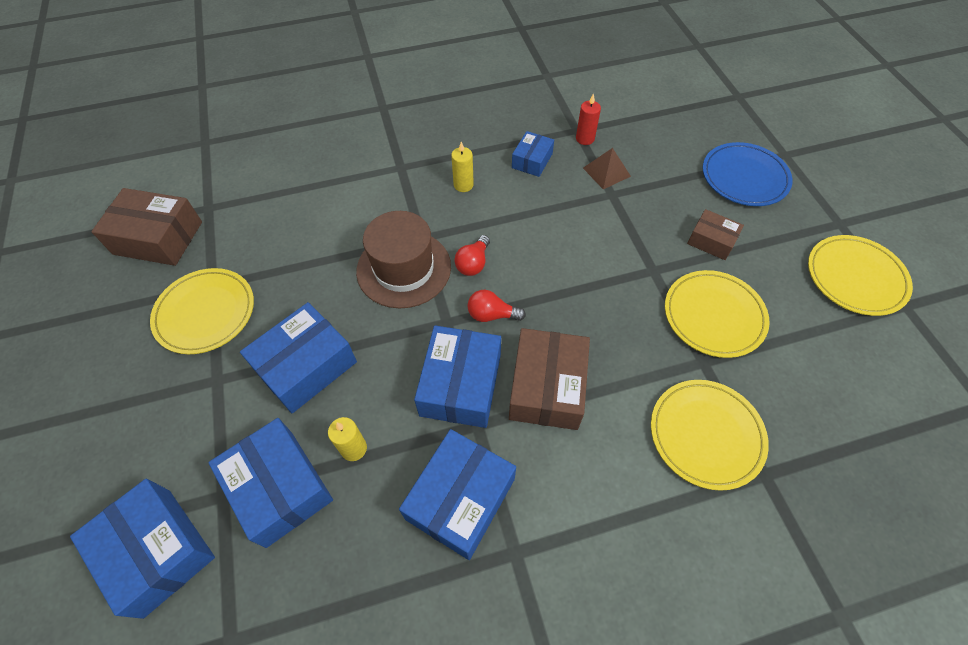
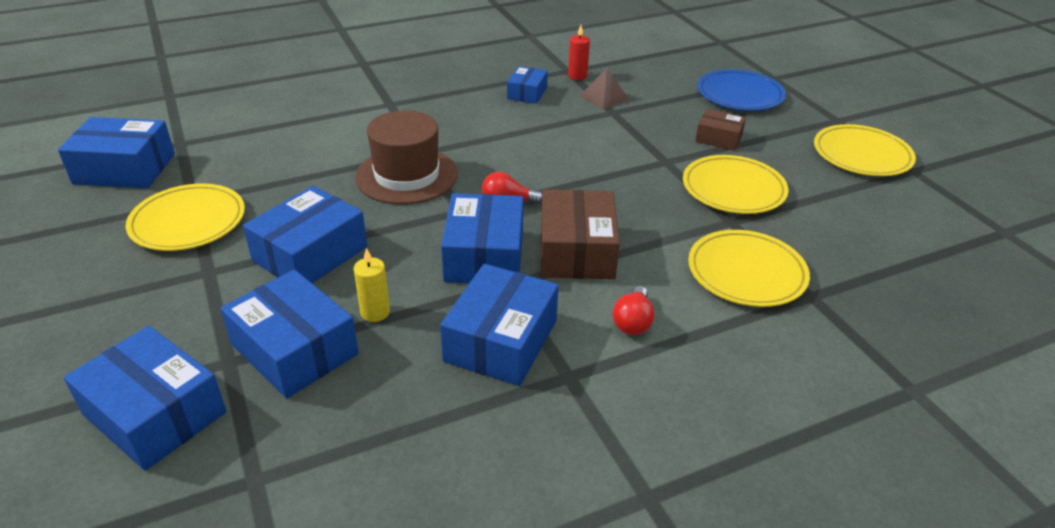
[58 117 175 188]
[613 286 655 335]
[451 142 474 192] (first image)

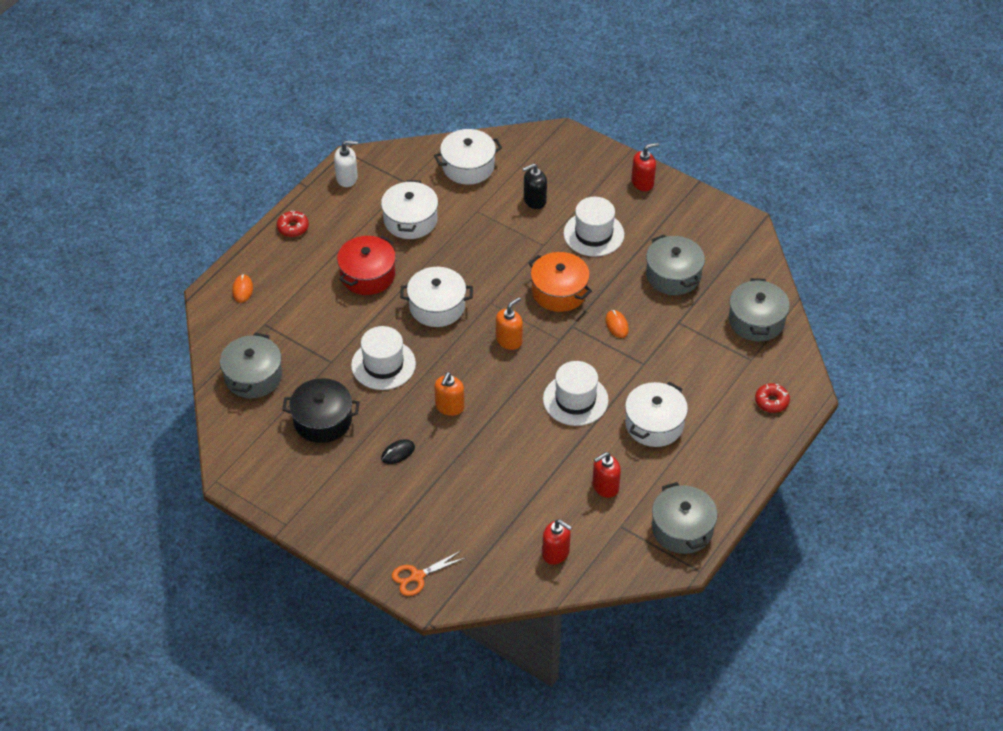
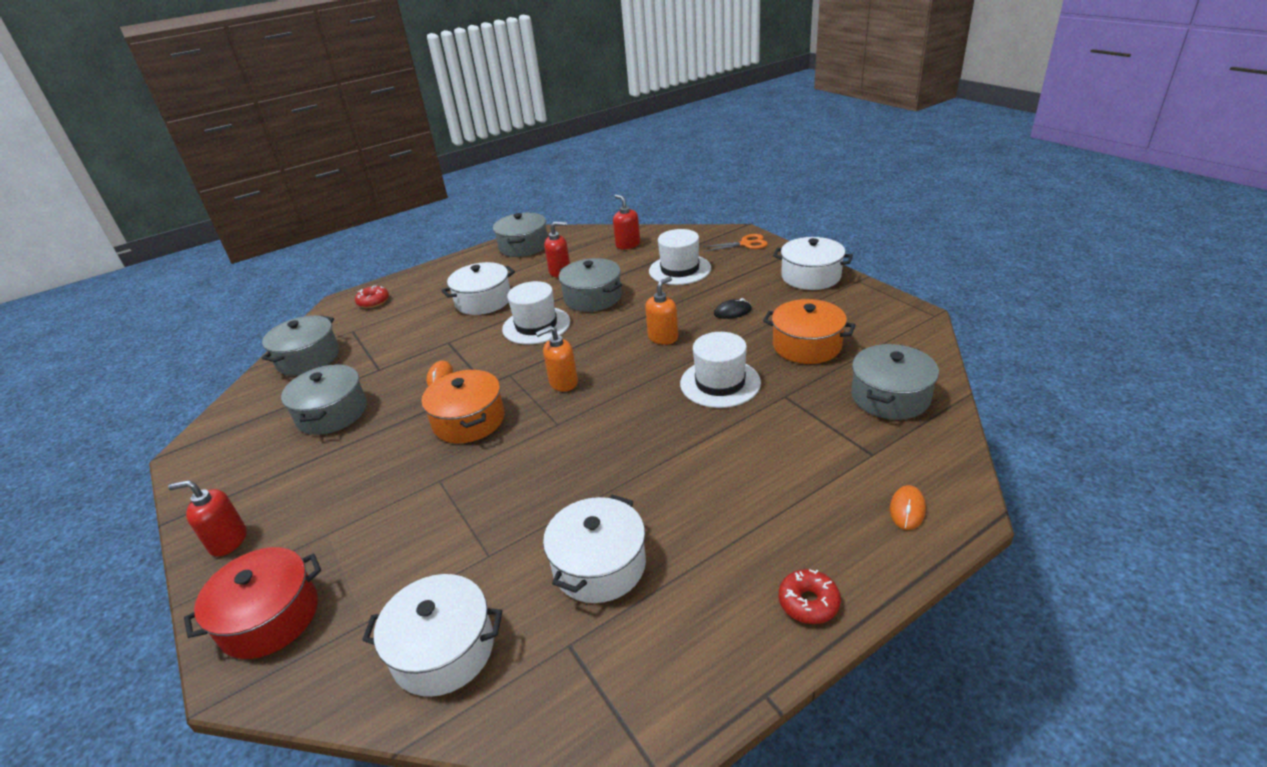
[184 547 321 659]
[559 258 622 312]
[649 229 711 285]
[763 299 856 364]
[773 237 853 290]
[334 141 358 187] (first image)
[522 163 547 209] (first image)

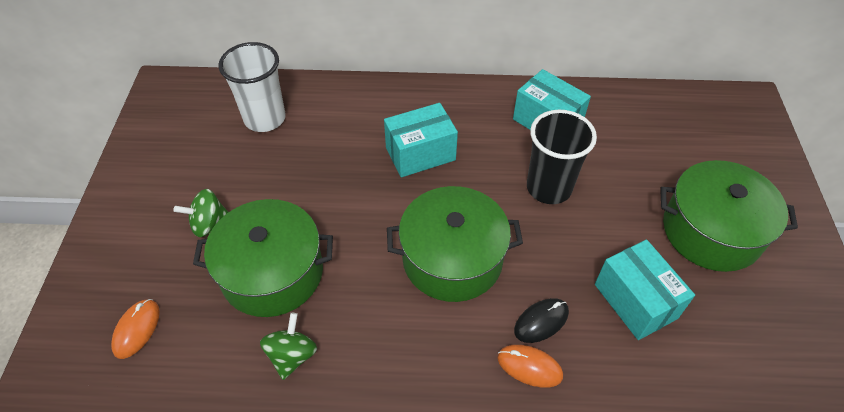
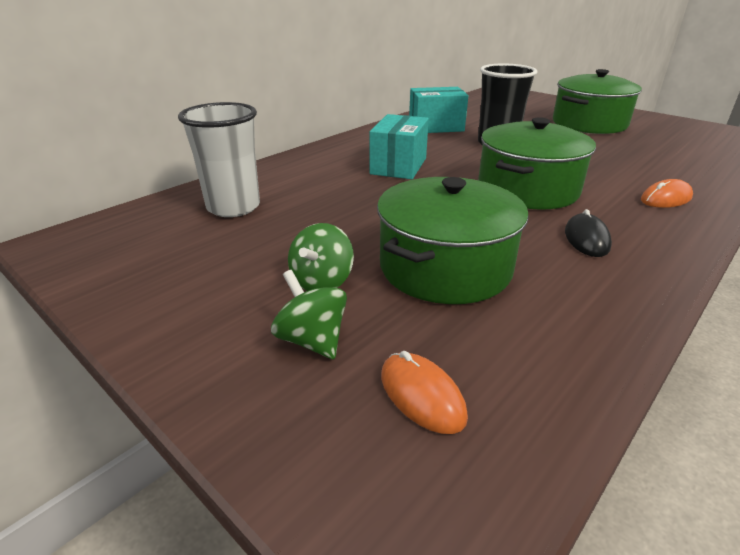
[271 270 347 359]
[565 209 612 257]
[595 240 695 340] (first image)

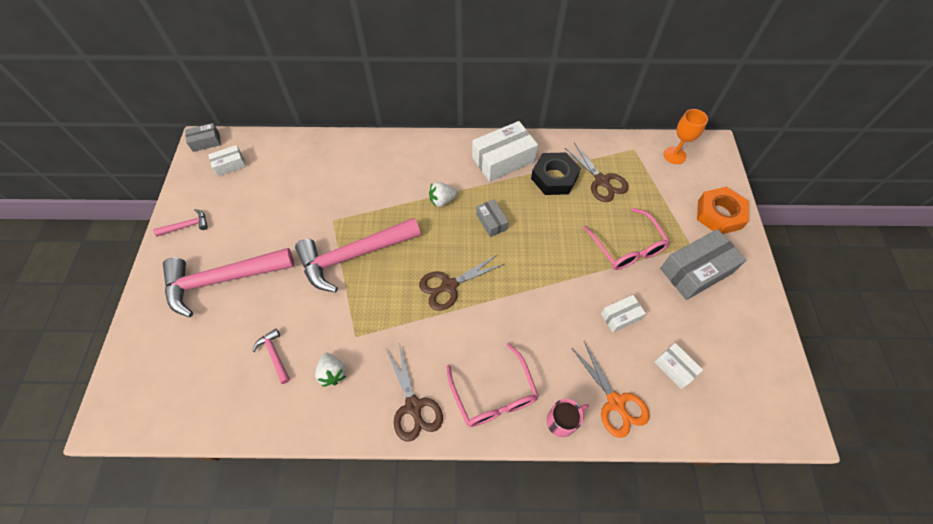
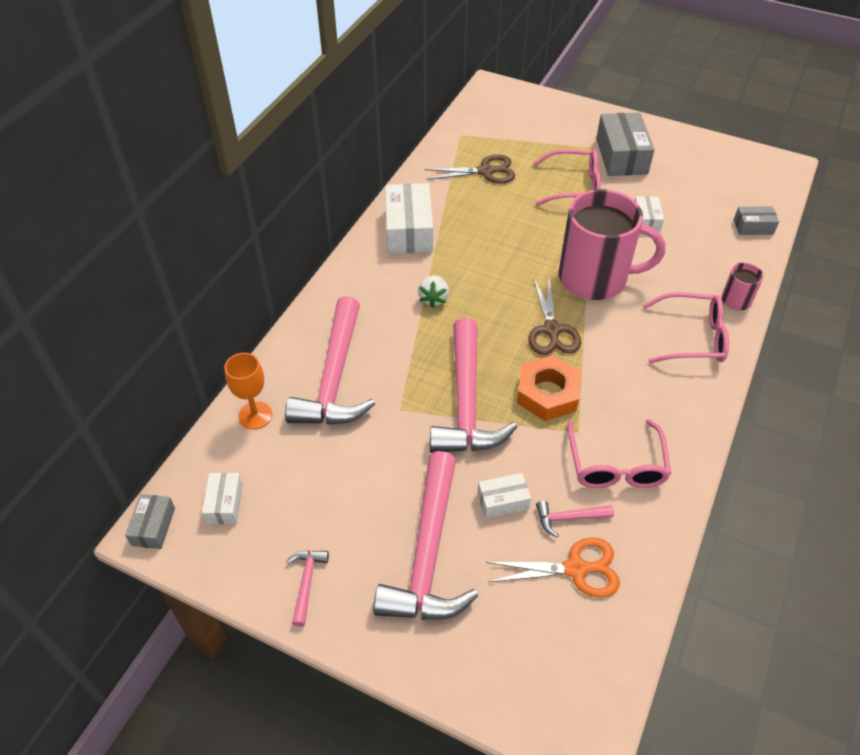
[224 353 272 430]
[285 296 375 425]
[477 473 531 518]
[486 537 620 597]
[517 355 581 421]
[559 189 665 300]
[568 419 671 488]
[734 206 779 235]
[386 343 443 442] (first image)
[531 152 581 195] (first image)

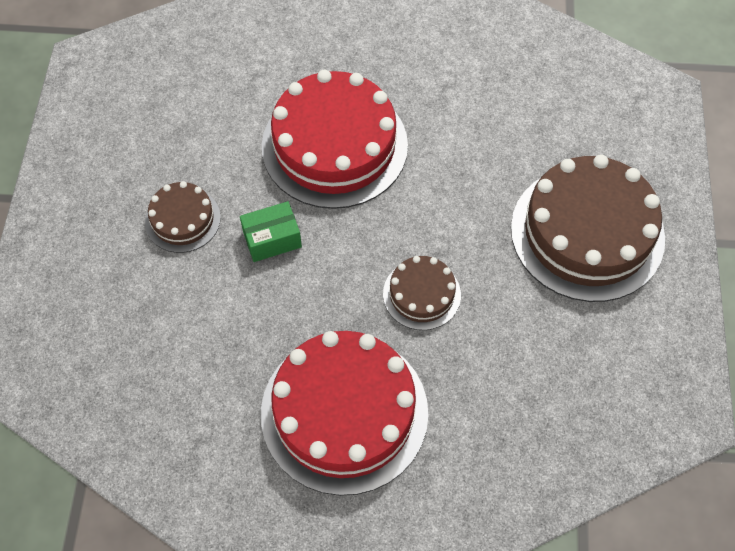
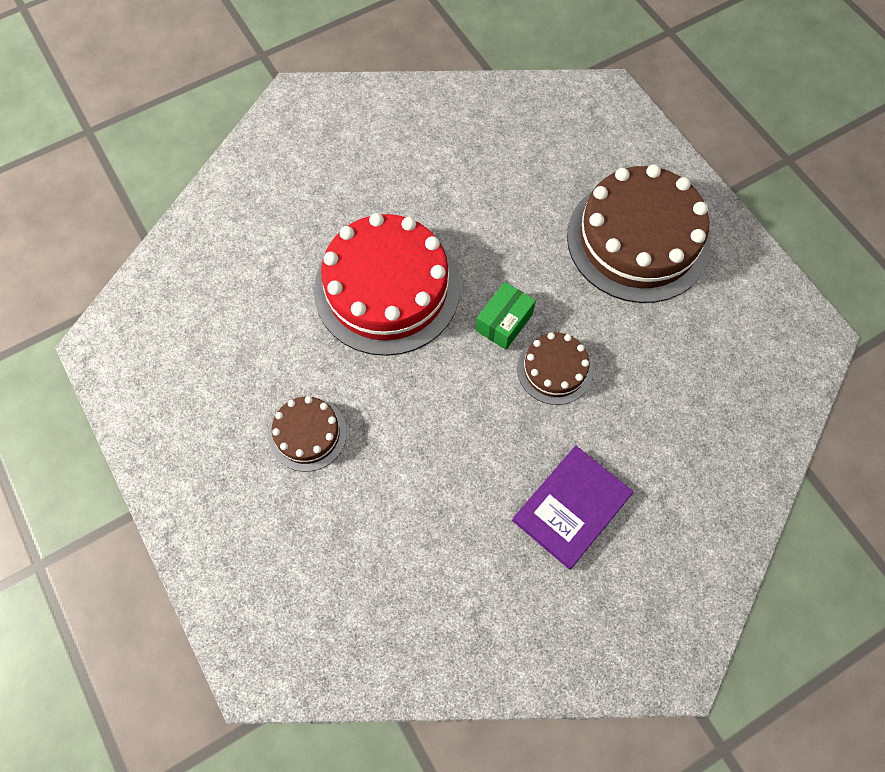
[476 282 536 350]
[512 445 633 570]

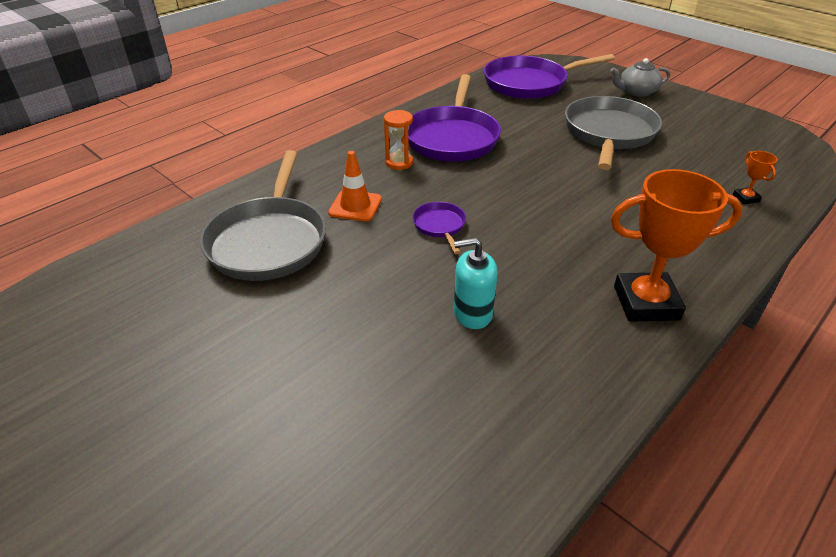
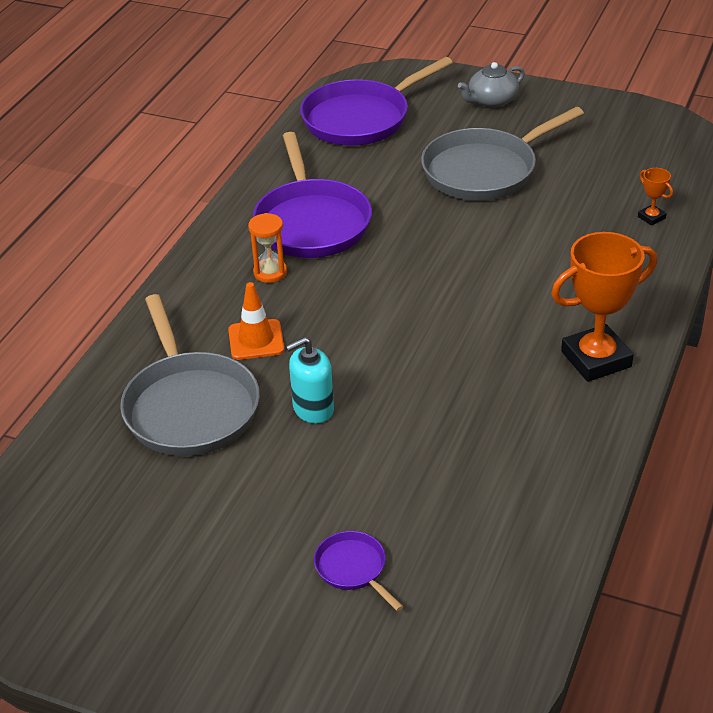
[286 337 334 424]
[314 531 404 611]
[421 107 584 201]

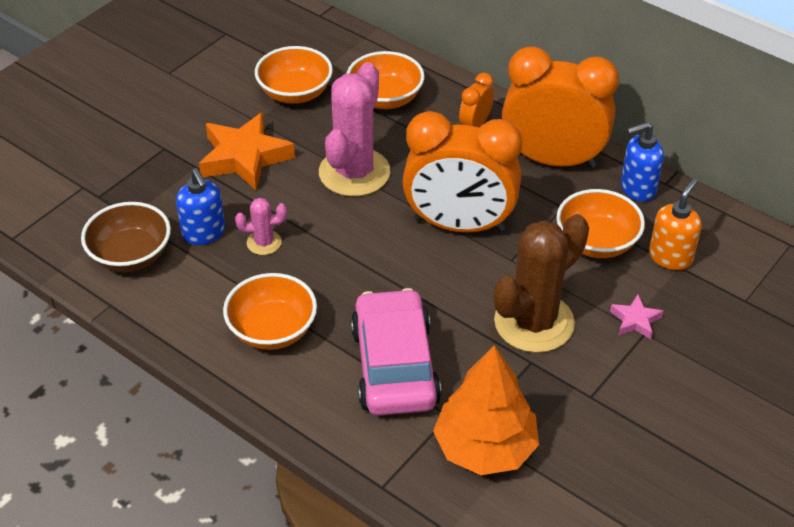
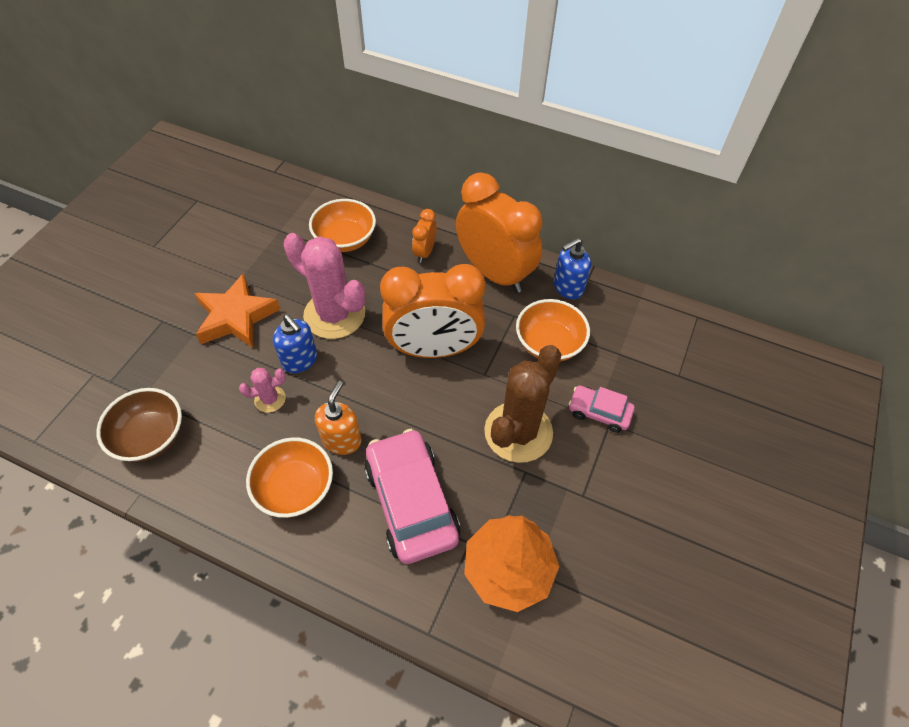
[273 315 317 373]
[283 233 366 339]
[315 381 362 455]
[456 172 543 293]
[568 386 635 433]
[255 46 333 104] (first image)

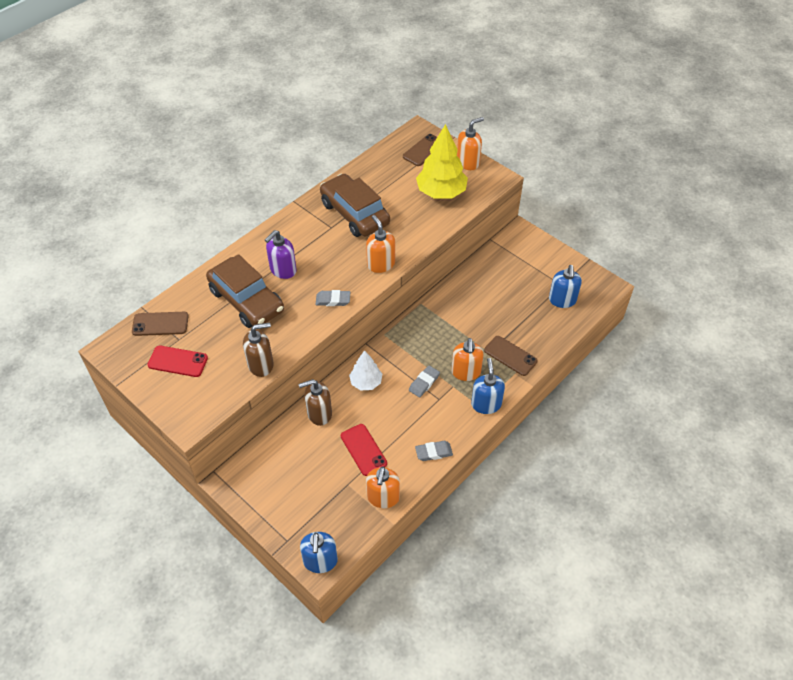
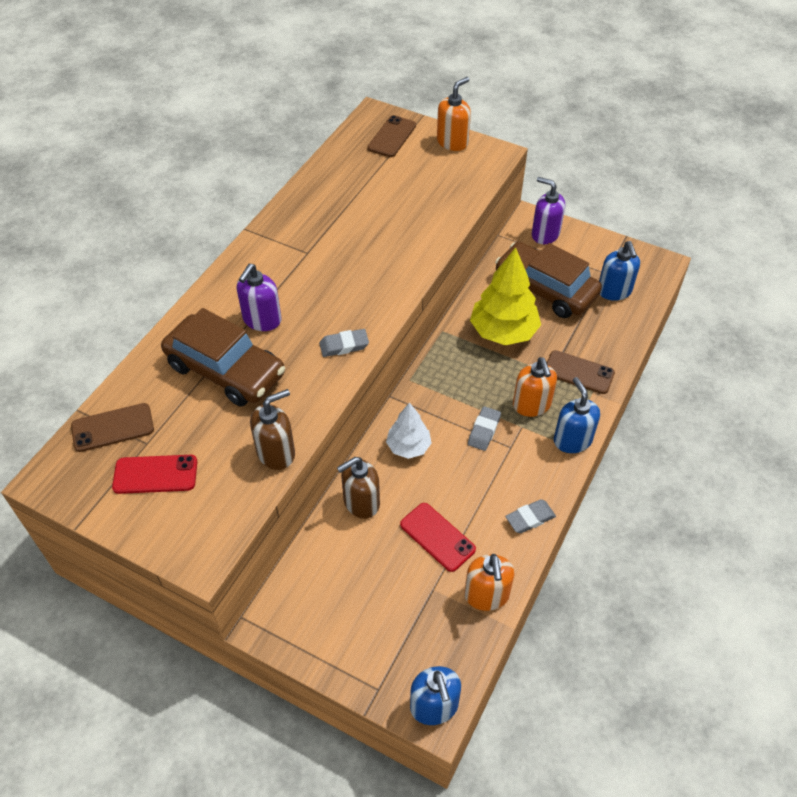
[470 247 541 345]
[495 242 602 318]
[532 177 565 244]
[366 215 395 273] (first image)

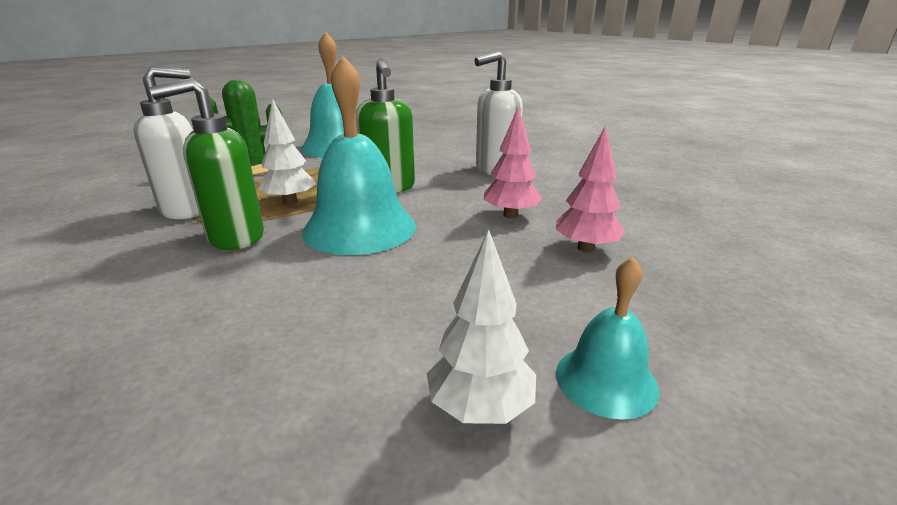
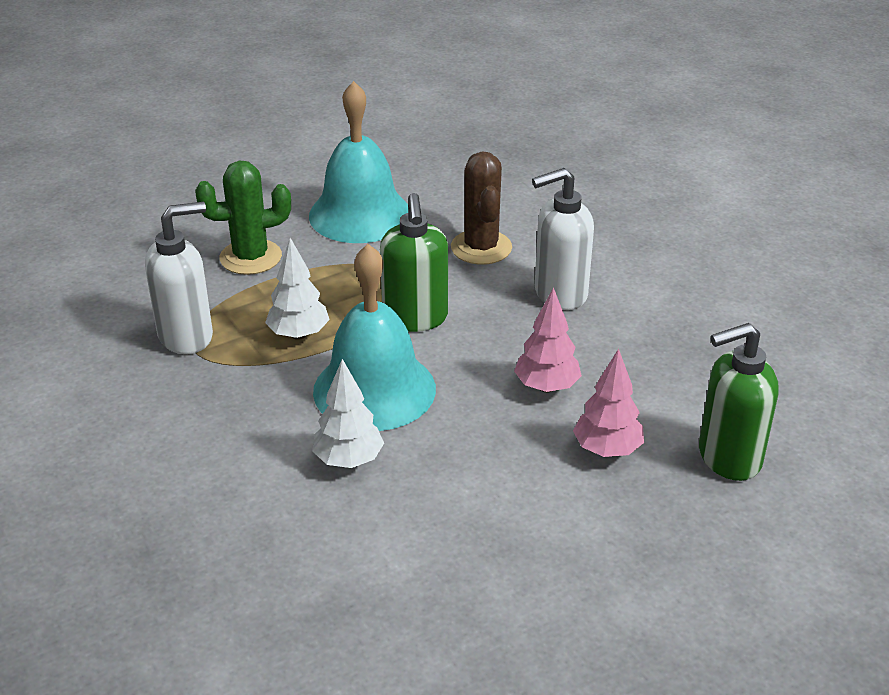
[312 359 384 468]
[451 151 512 265]
[699 323 779 481]
[556 257 659 419] (first image)

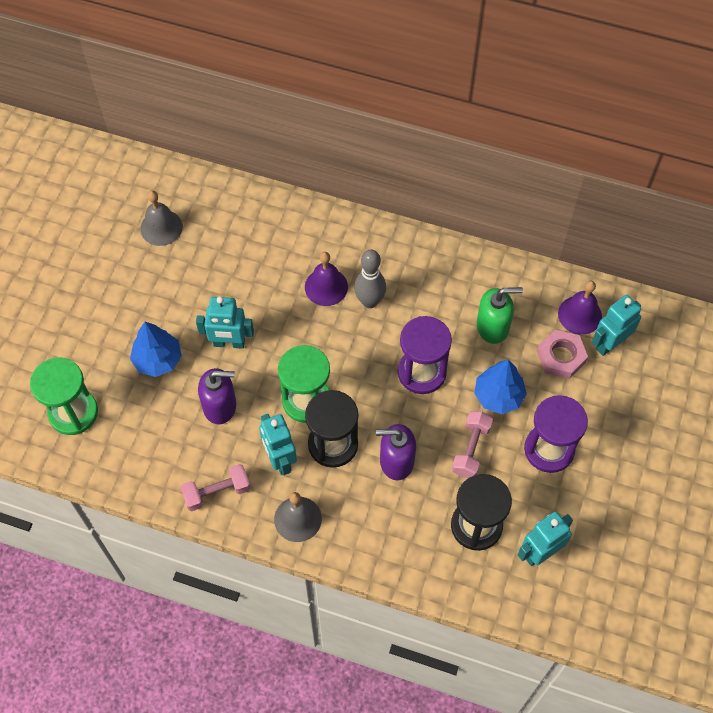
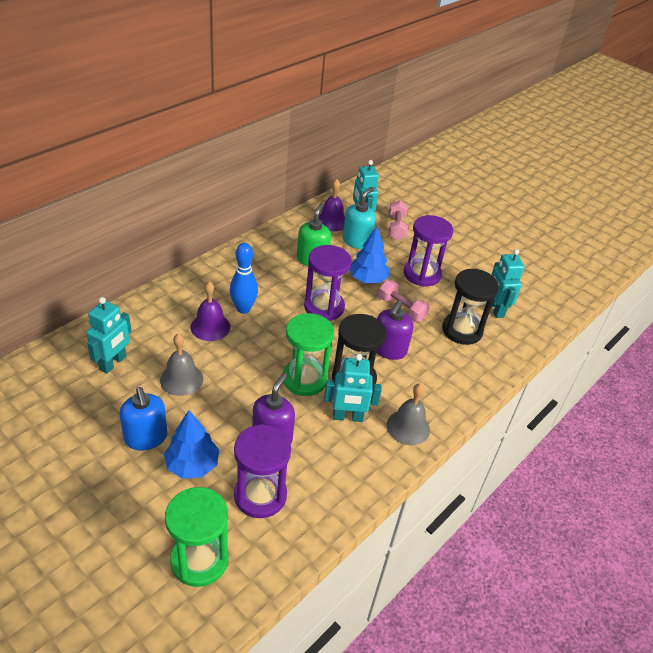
[86 297 131 374]
[119 387 168 451]
[160 333 203 396]
[230 243 258 314]
[234 424 291 518]
[343 187 376 249]
[389 200 408 240]

